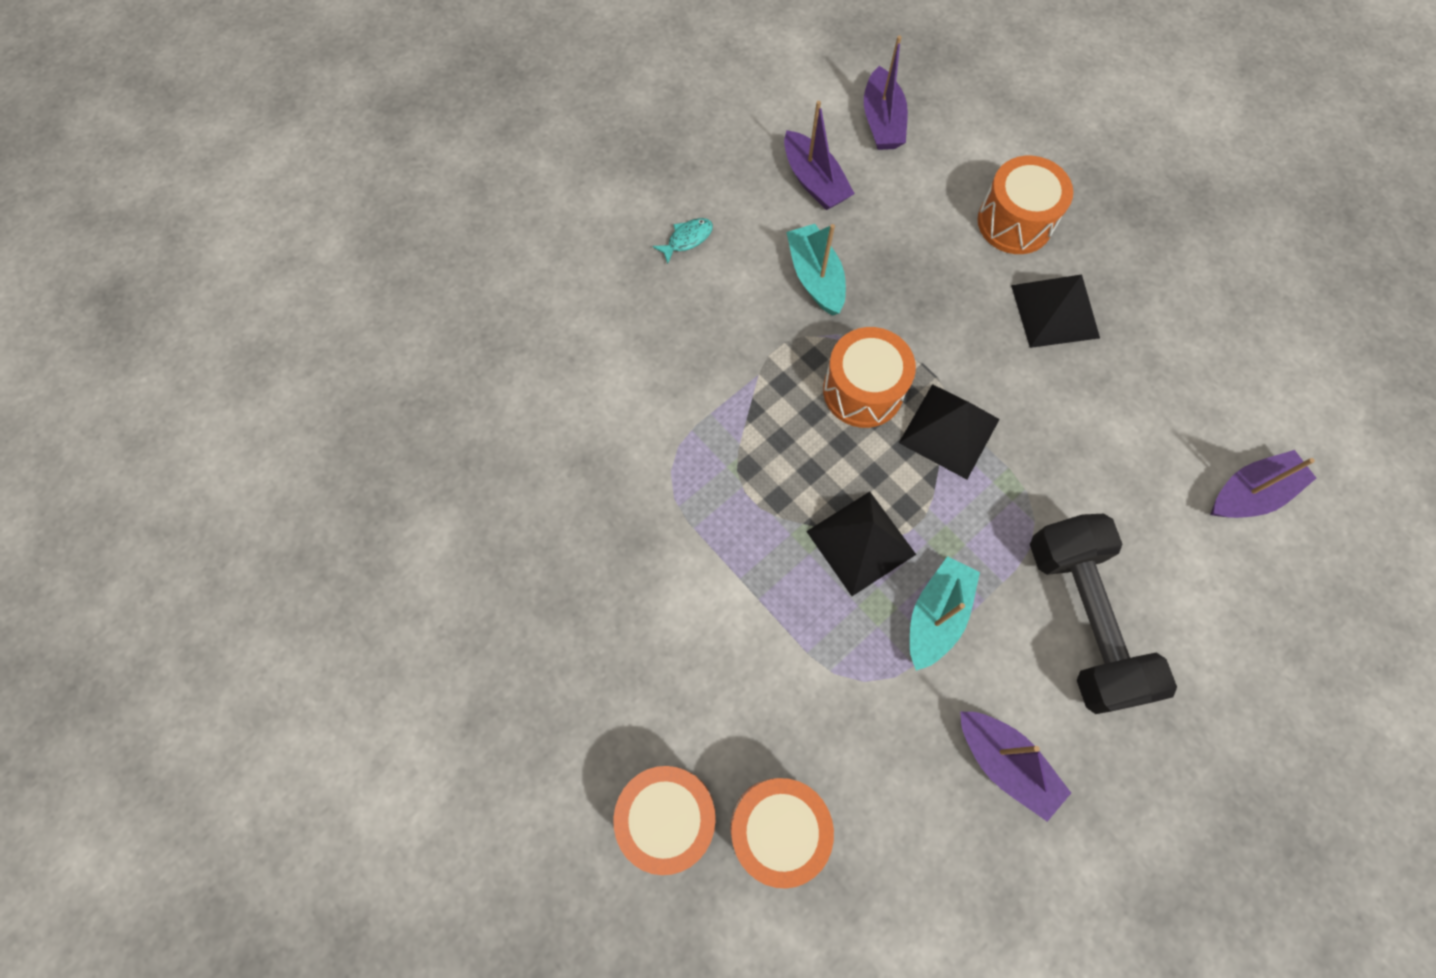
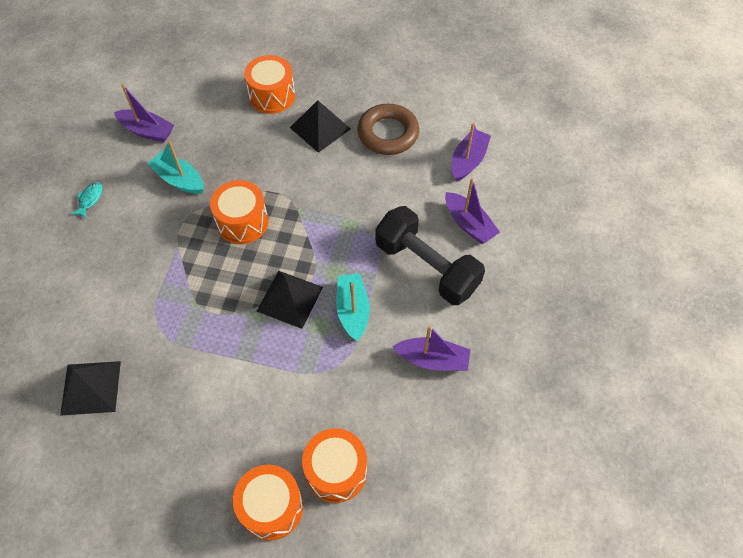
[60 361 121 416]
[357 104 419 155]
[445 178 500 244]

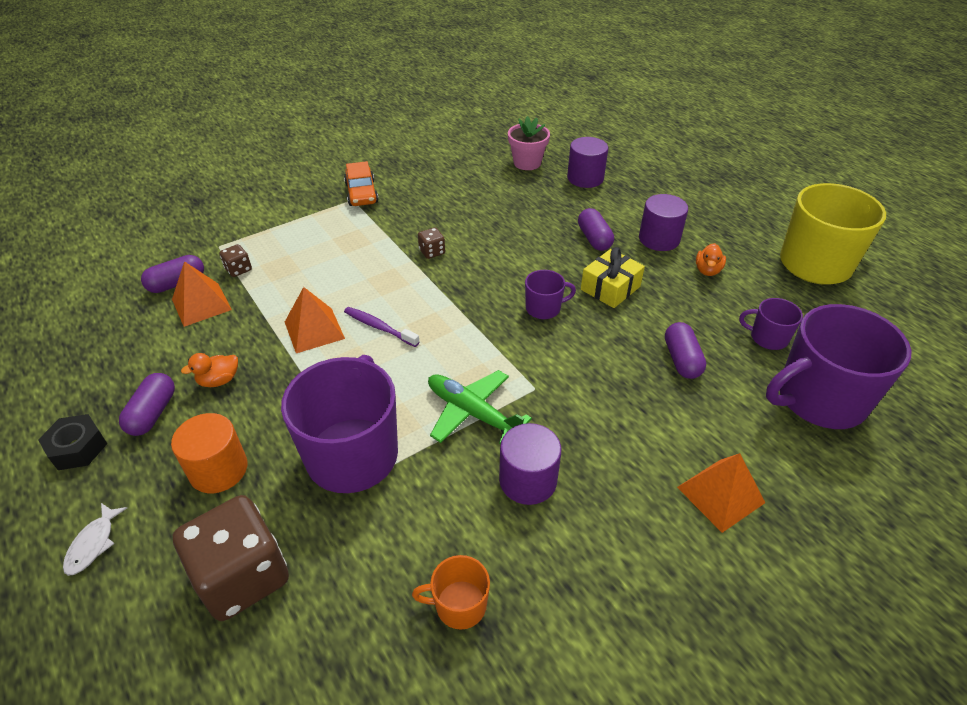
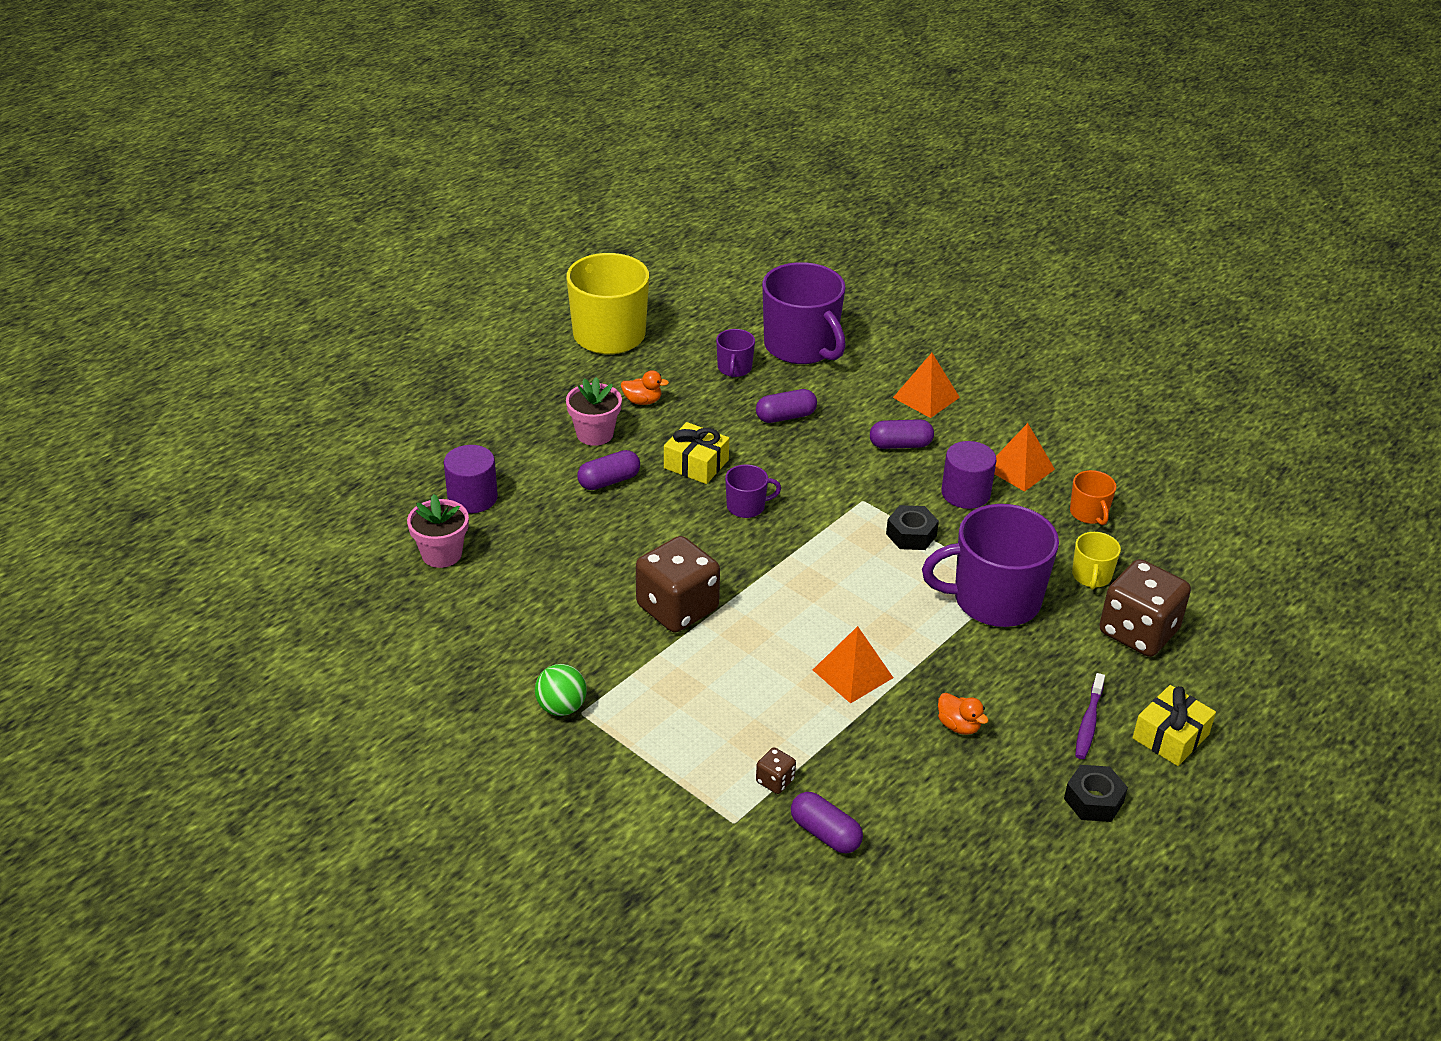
[535 664 587 716]
[566 377 622 446]
[636 536 720 633]
[725 464 781 518]
[870 419 934 449]
[886 505 939 550]
[994 423 1055 492]
[1072 532 1121 590]
[1075 673 1105 759]
[1132 685 1216 766]
[171 413 247 493] (first image)

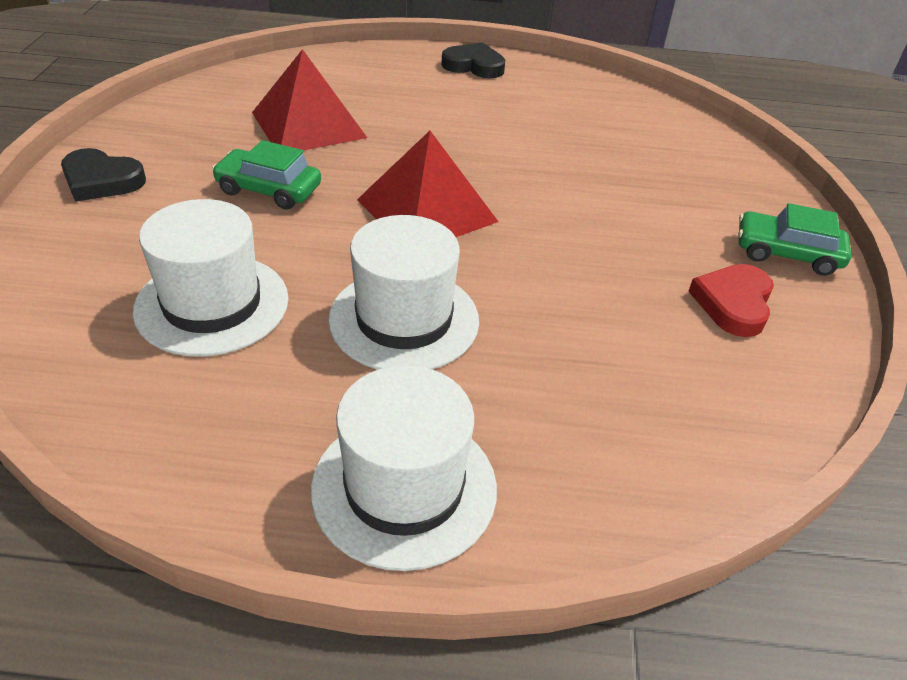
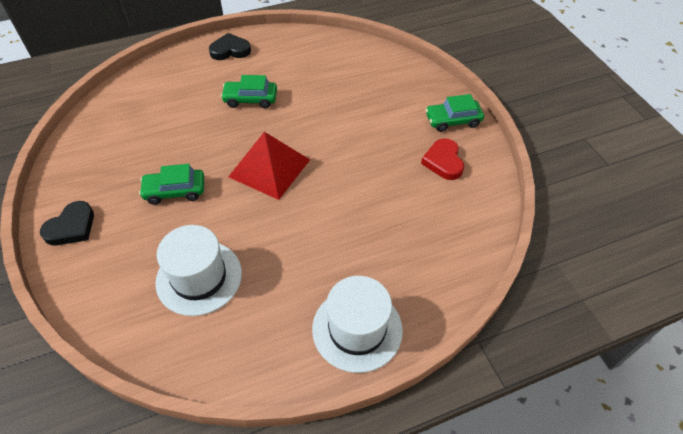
[40 201 94 246]
[221 75 277 108]
[252 49 367 151] (first image)
[328 215 479 370] (first image)

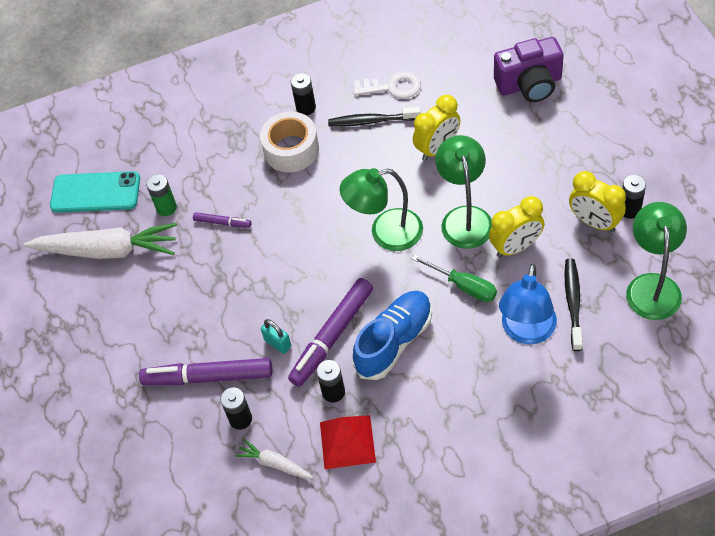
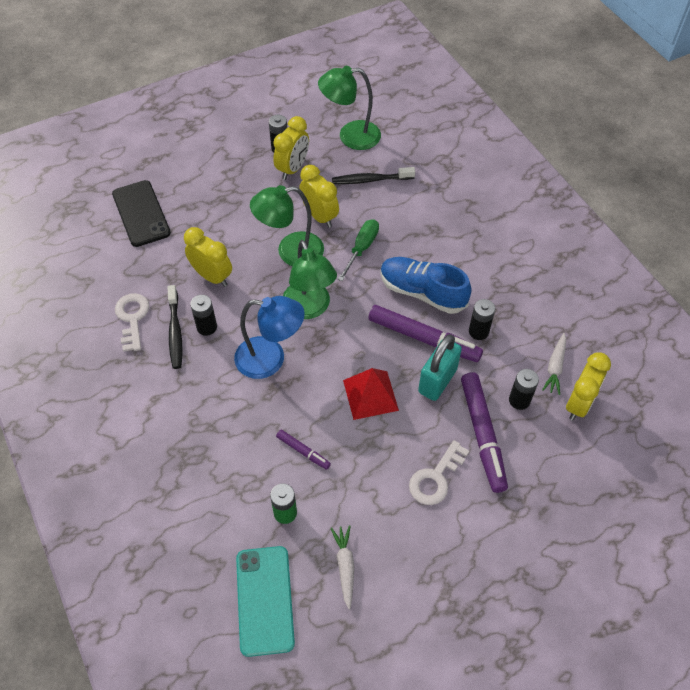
[112 180 171 247]
[190 295 217 336]
[234 296 305 379]
[276 430 331 470]
[330 525 354 609]
[343 368 399 420]
[409 440 469 505]
[418 334 462 401]
[566 352 611 421]
[260 112 319 172] (first image)

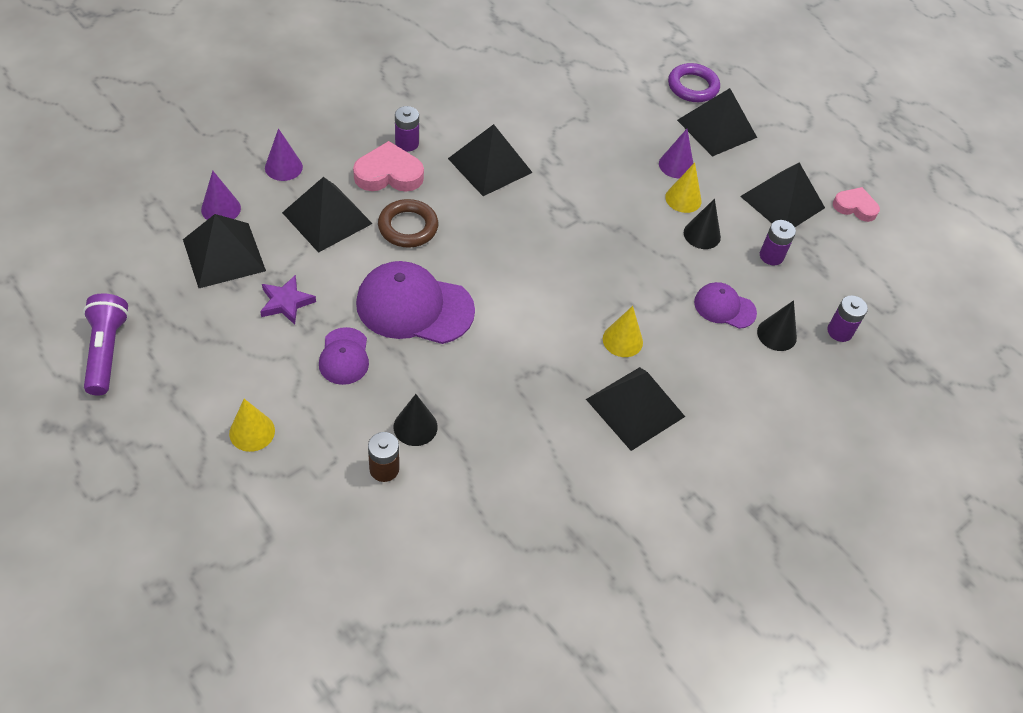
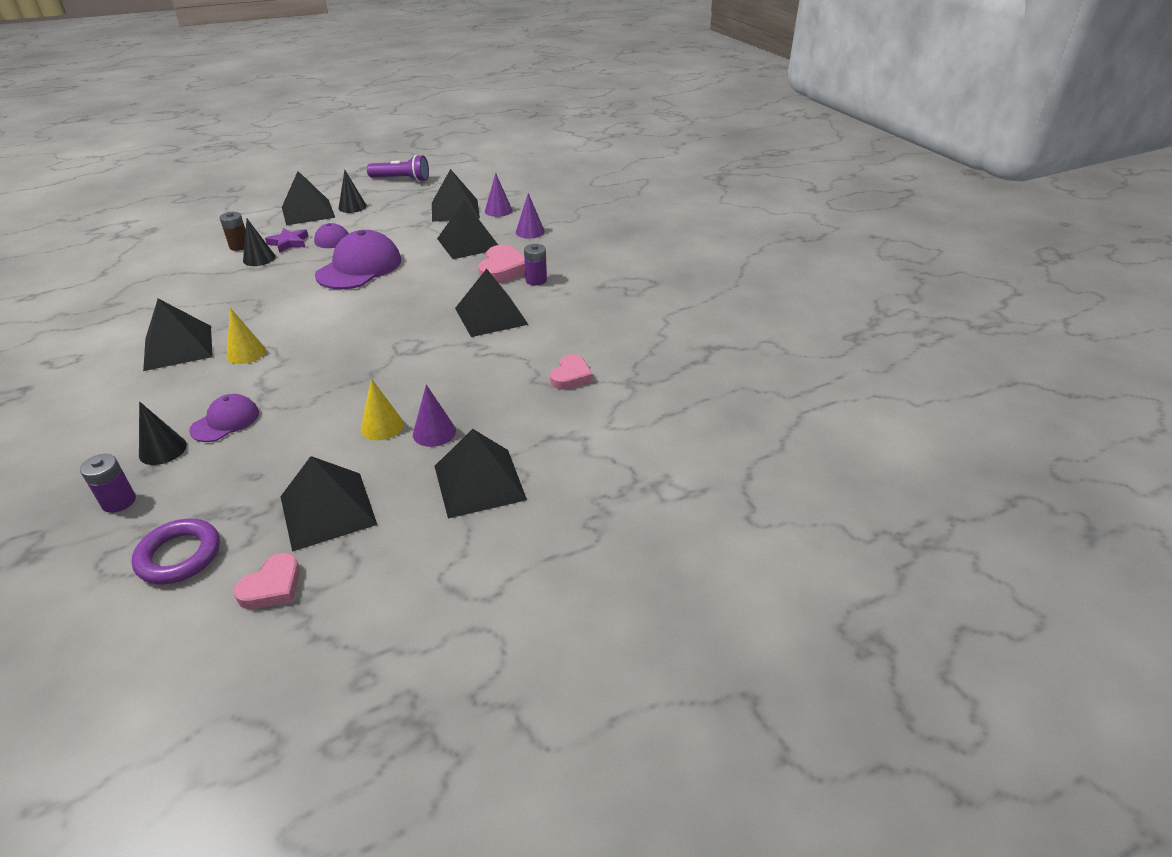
[131 519 220 584]
[265 228 308 253]
[282 171 335 225]
[339 170 367 213]
[550 354 593 390]
[378 199 438 247] (first image)
[760 220 796 265] (first image)

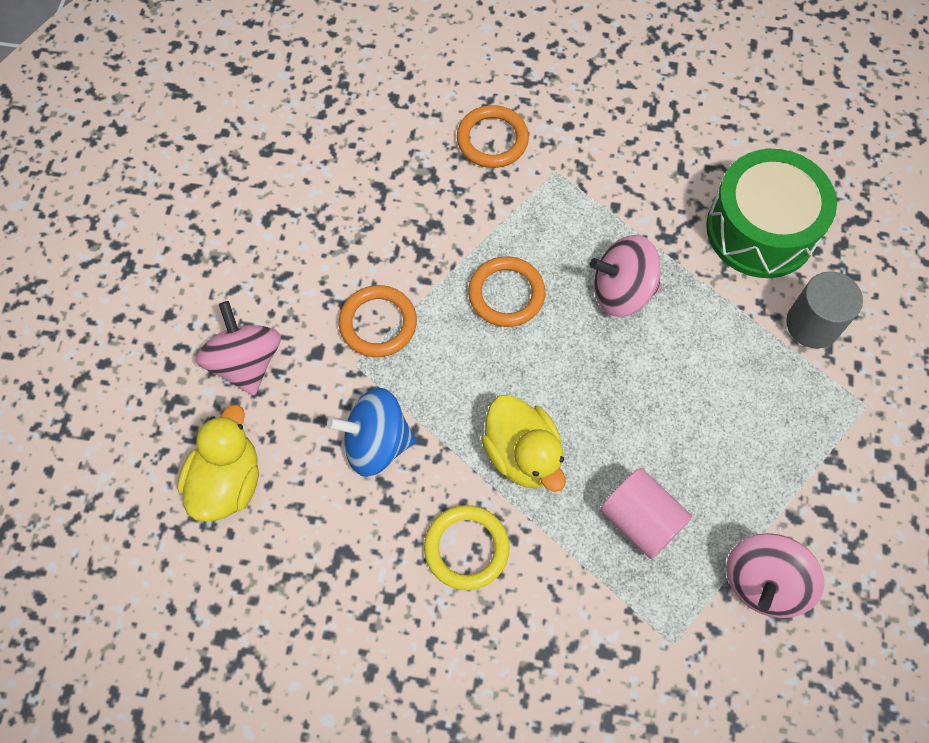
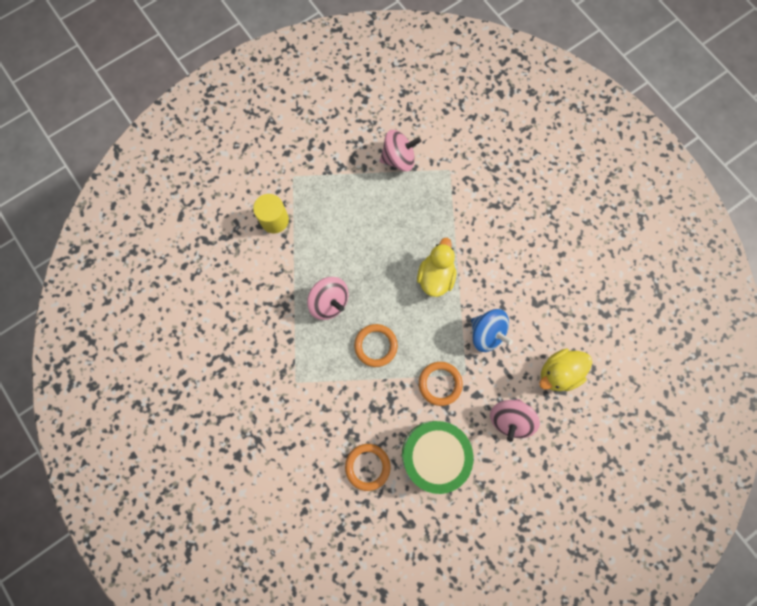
[253 194 289 233]
[345 444 390 491]
[402 421 474 494]
[424 505 510 590] (first image)
[600 468 692 559] (first image)

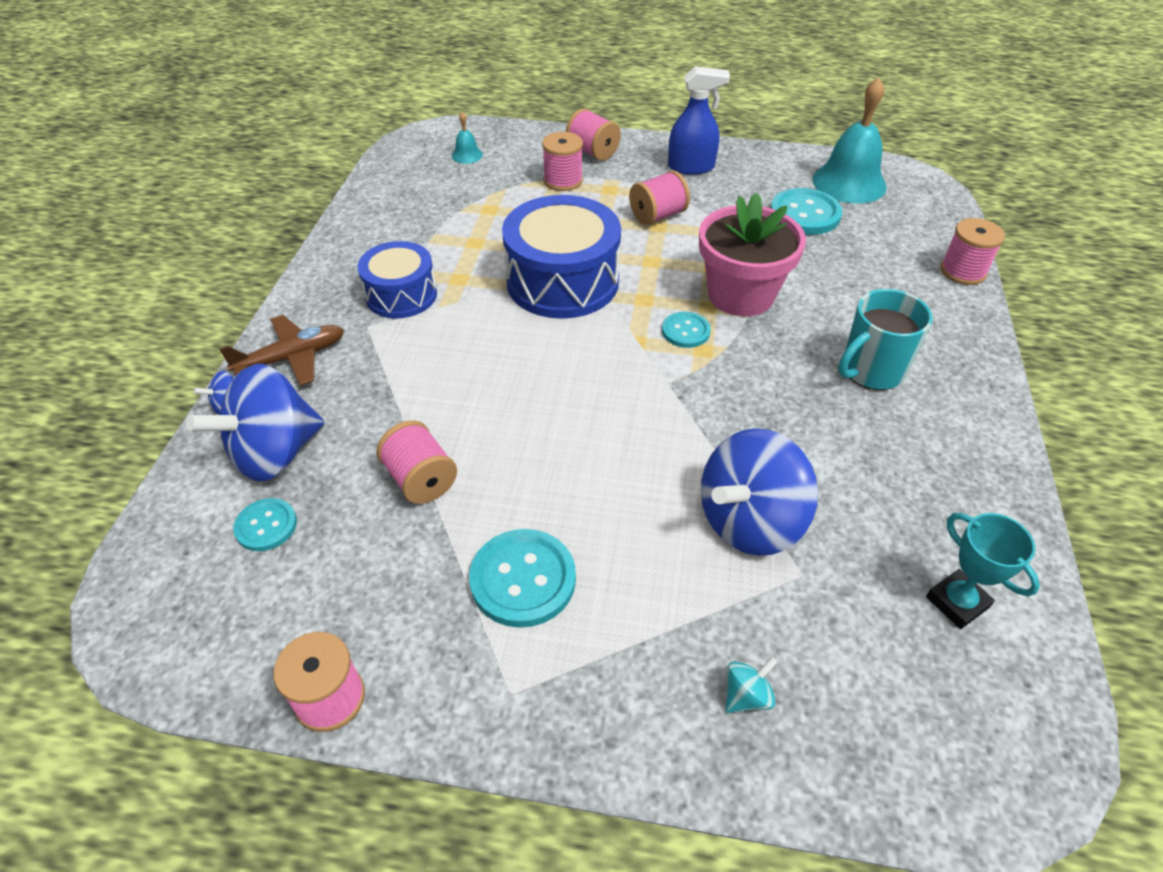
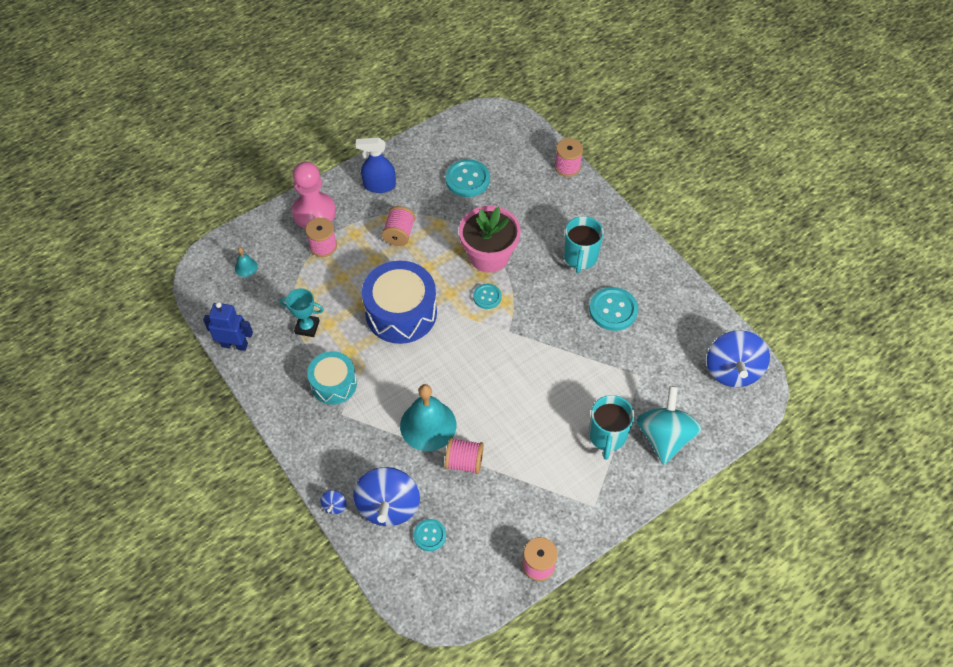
[203 302 253 351]
[279 288 324 337]
[292 162 336 229]
[307 351 357 405]
[356 137 396 193]
[400 384 457 451]
[589 287 638 331]
[589 395 634 460]
[637 386 701 465]
[707 330 770 387]
[219 315 344 386] (first image)

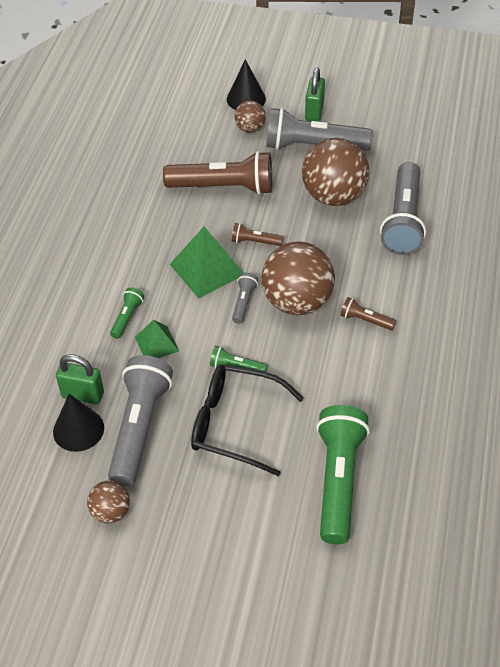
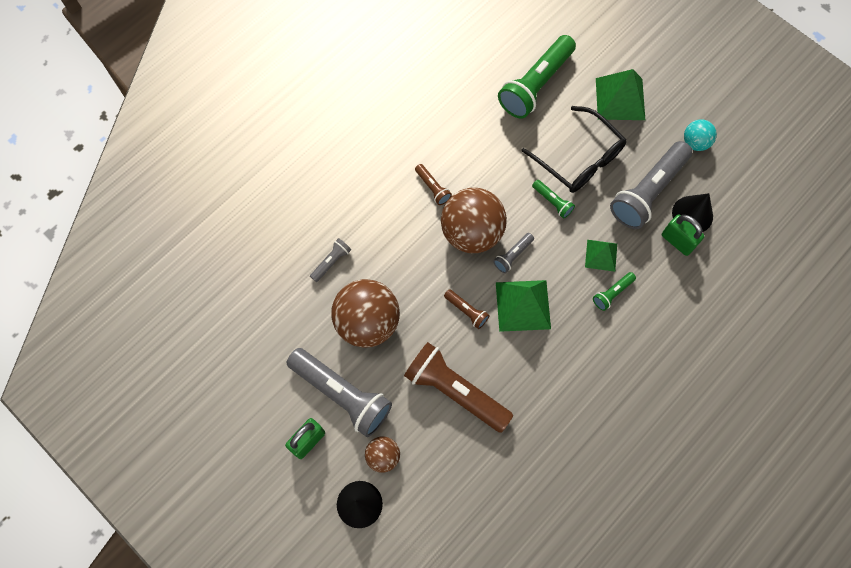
[310 238 351 282]
[596 69 645 120]
[684 119 717 151]

